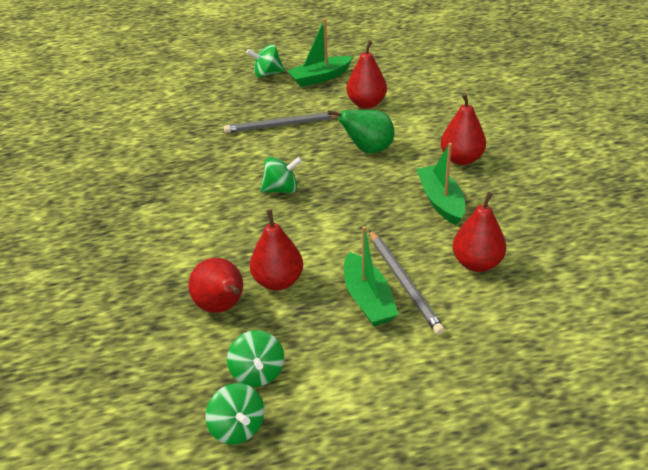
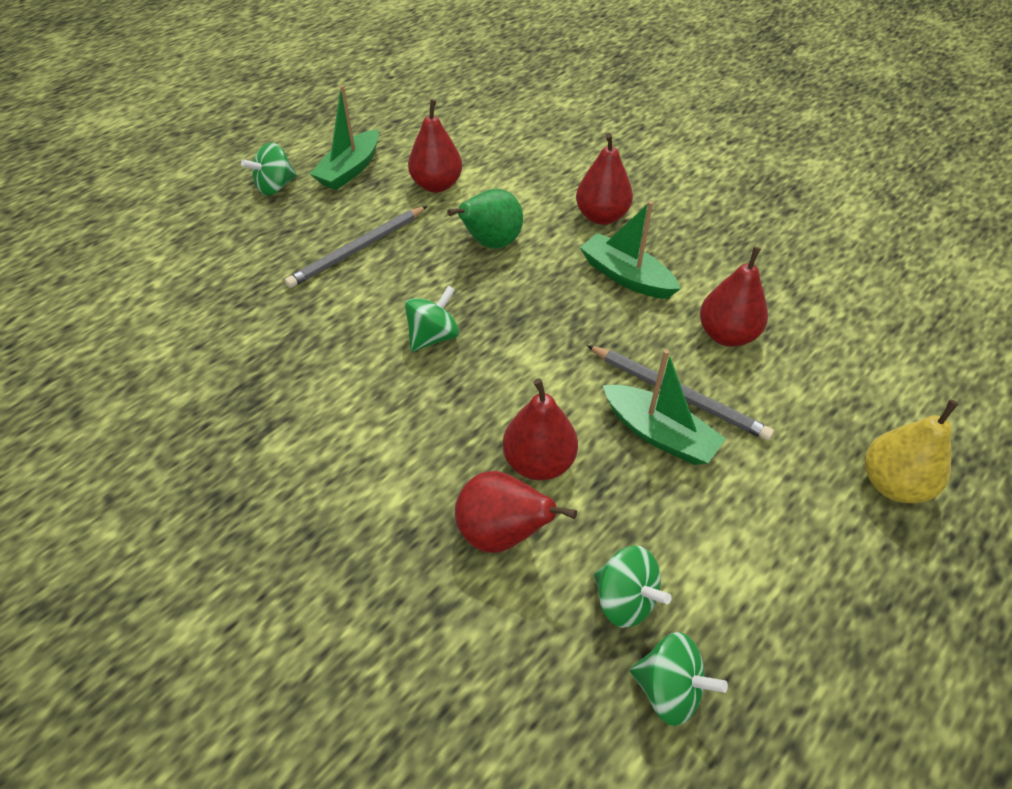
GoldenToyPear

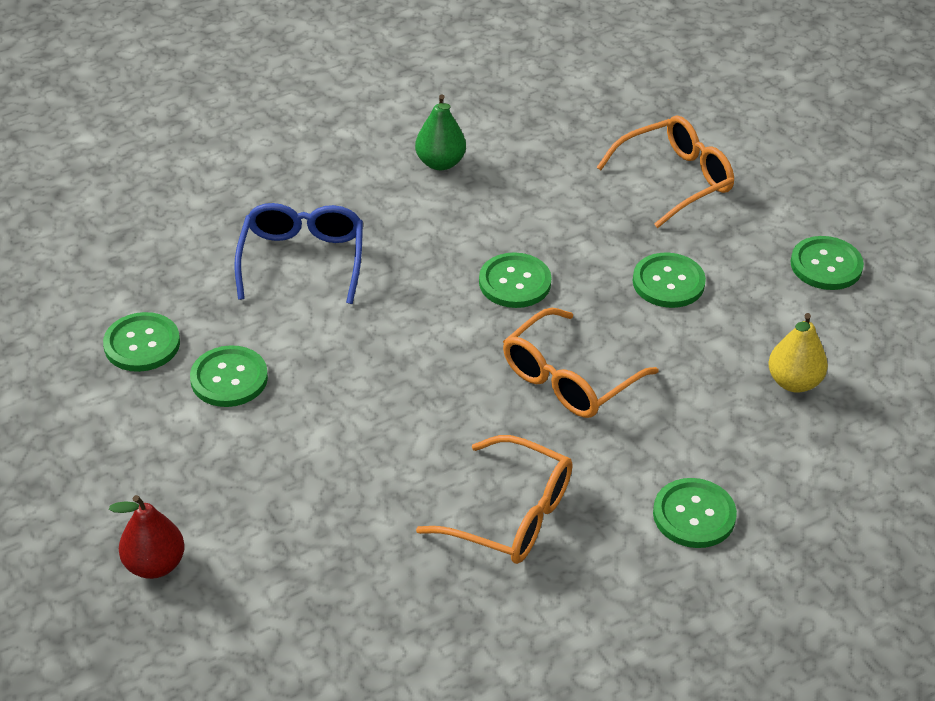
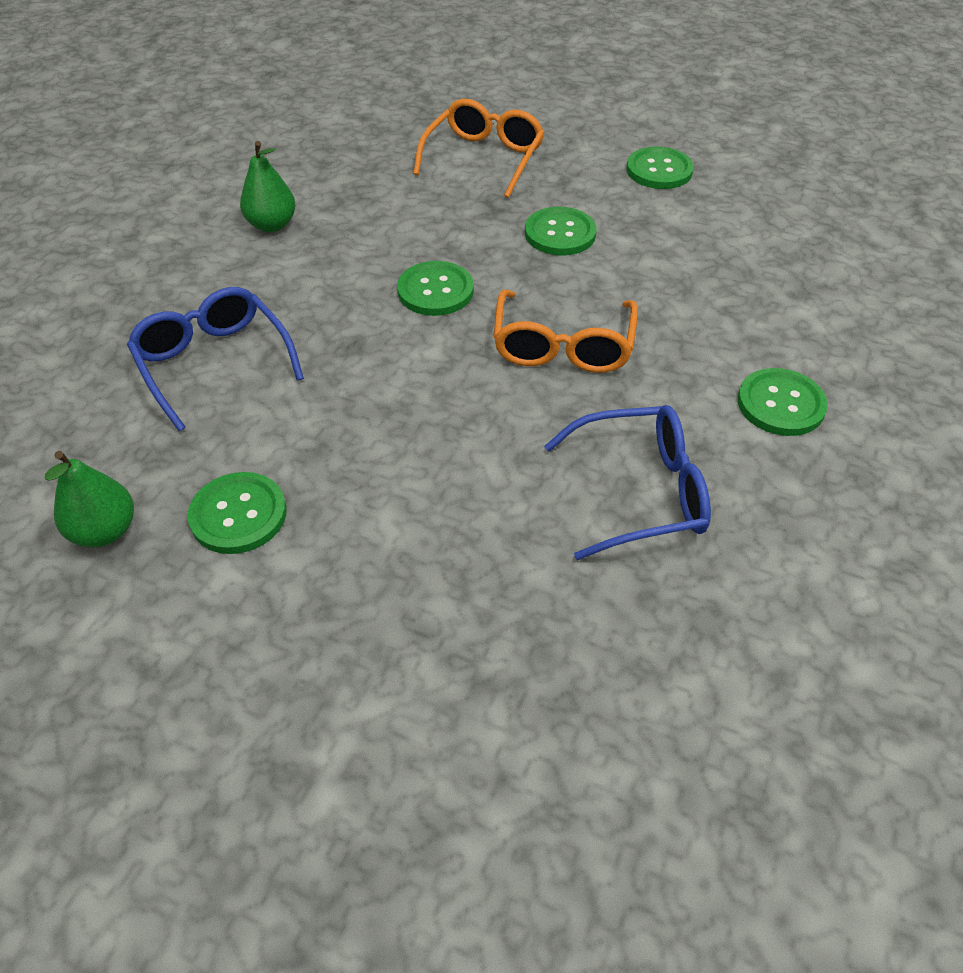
GreenToyPear (1st from left)
RedToyPear
CobaltGlasses (2nd from left)
GoldenToyPear

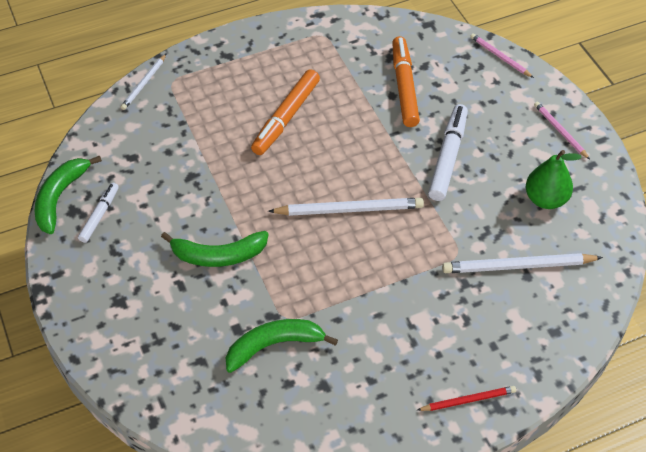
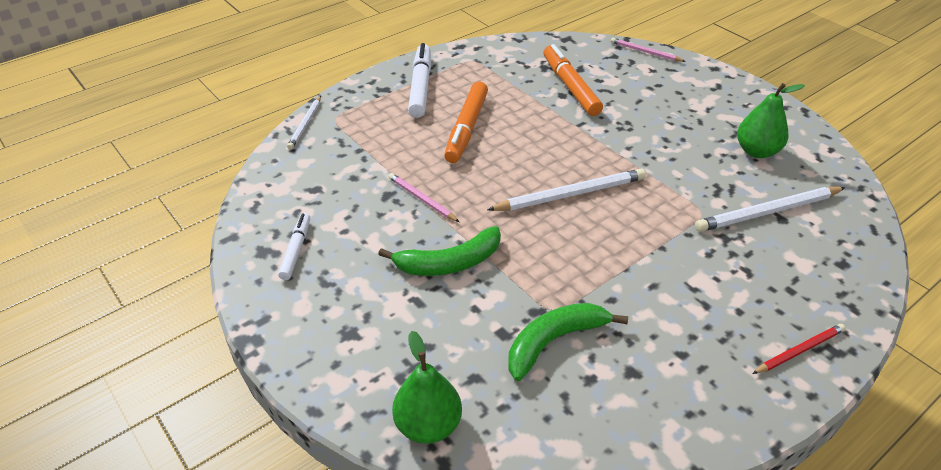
GreenBananaFruit (1st from left in the first image)
WhiteMarkerPen (2nd from left)
RosyWoodenPencil (1st from left)
GreenToyPear (1st from left)

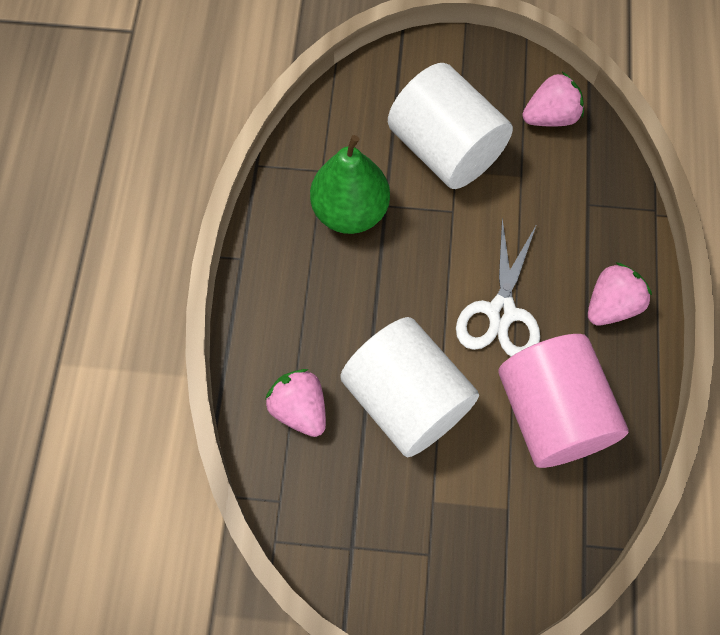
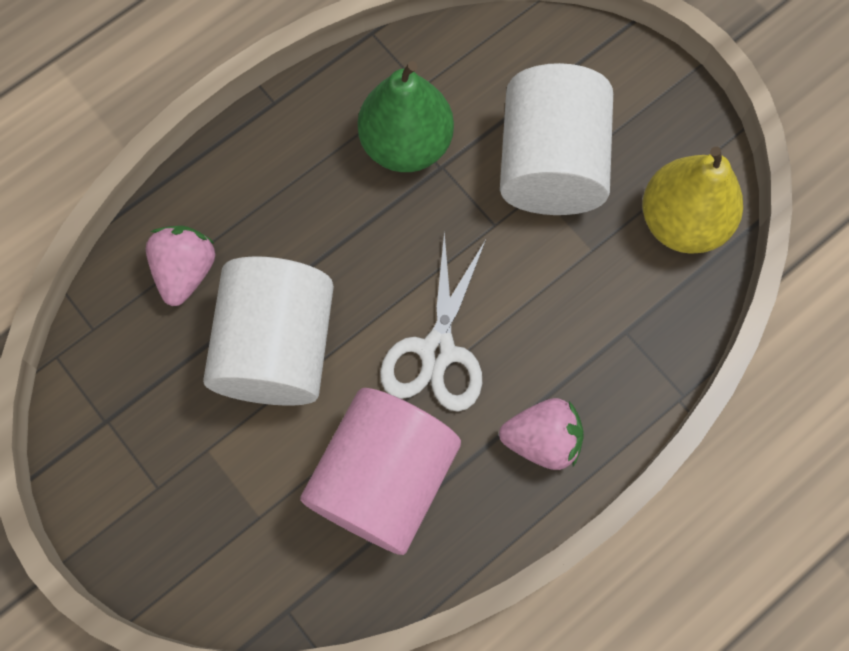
WhiteShears
GoldenToyPear

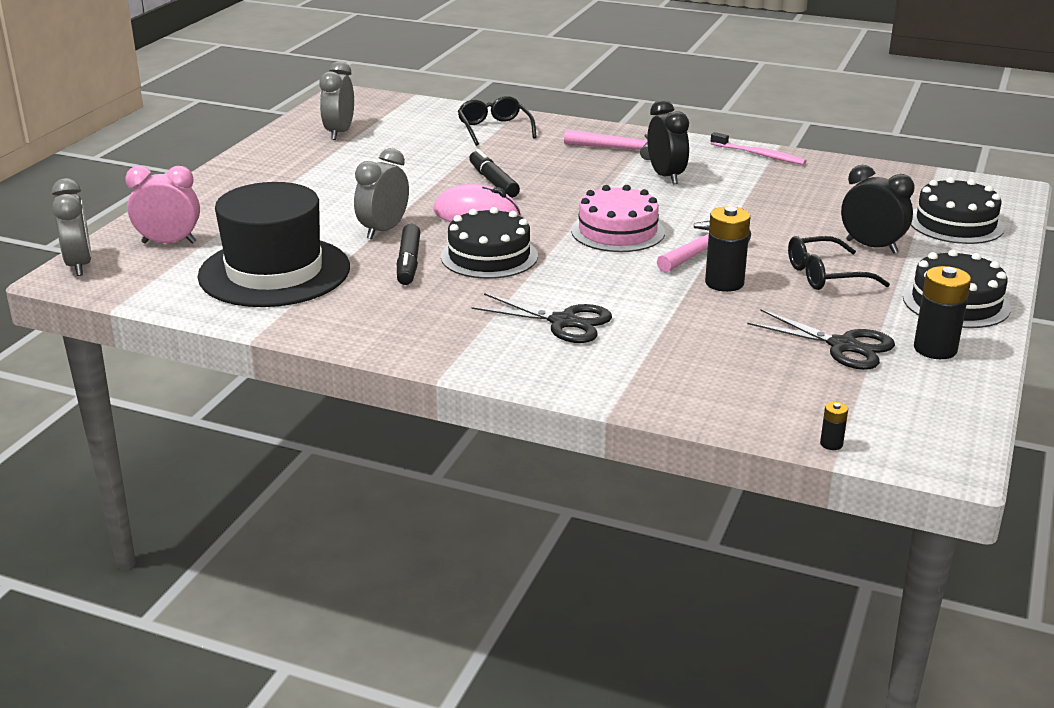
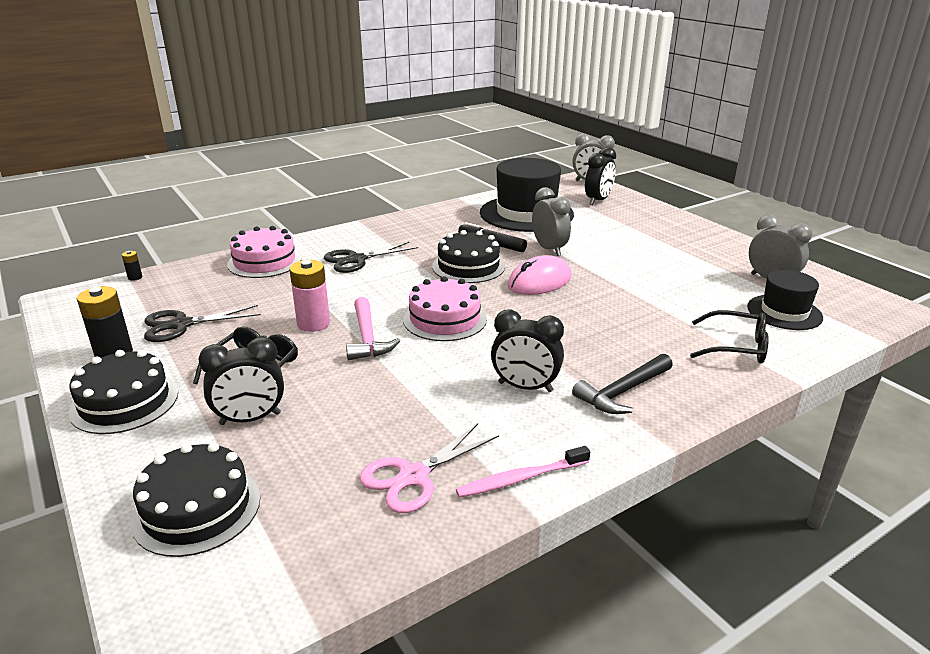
EbonyAlarmClock (3rd from left)
EbonyMarkerPen (2nd from left in the first image)
EbonyHammer
RosyPowerCell
RosyGateau (1st from left)
RosyShears
EbonyTallHat (2nd from left)

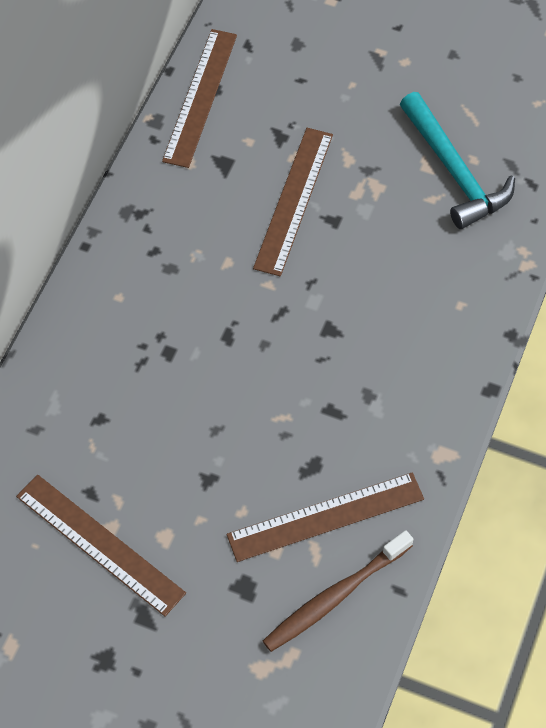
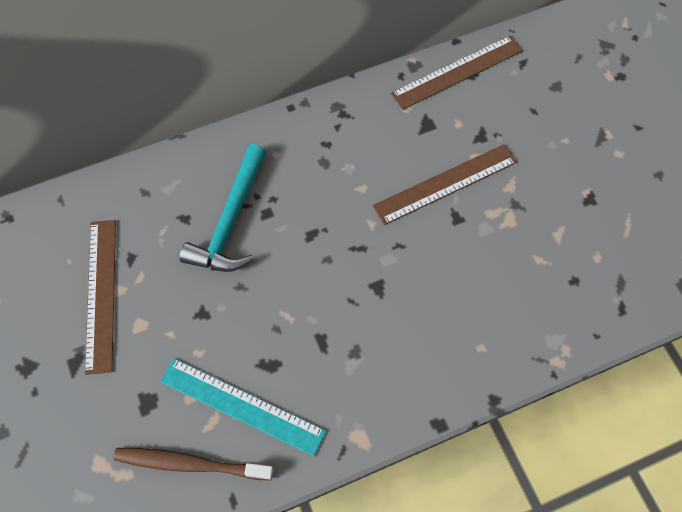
AquaStraightedge
AquaHammer

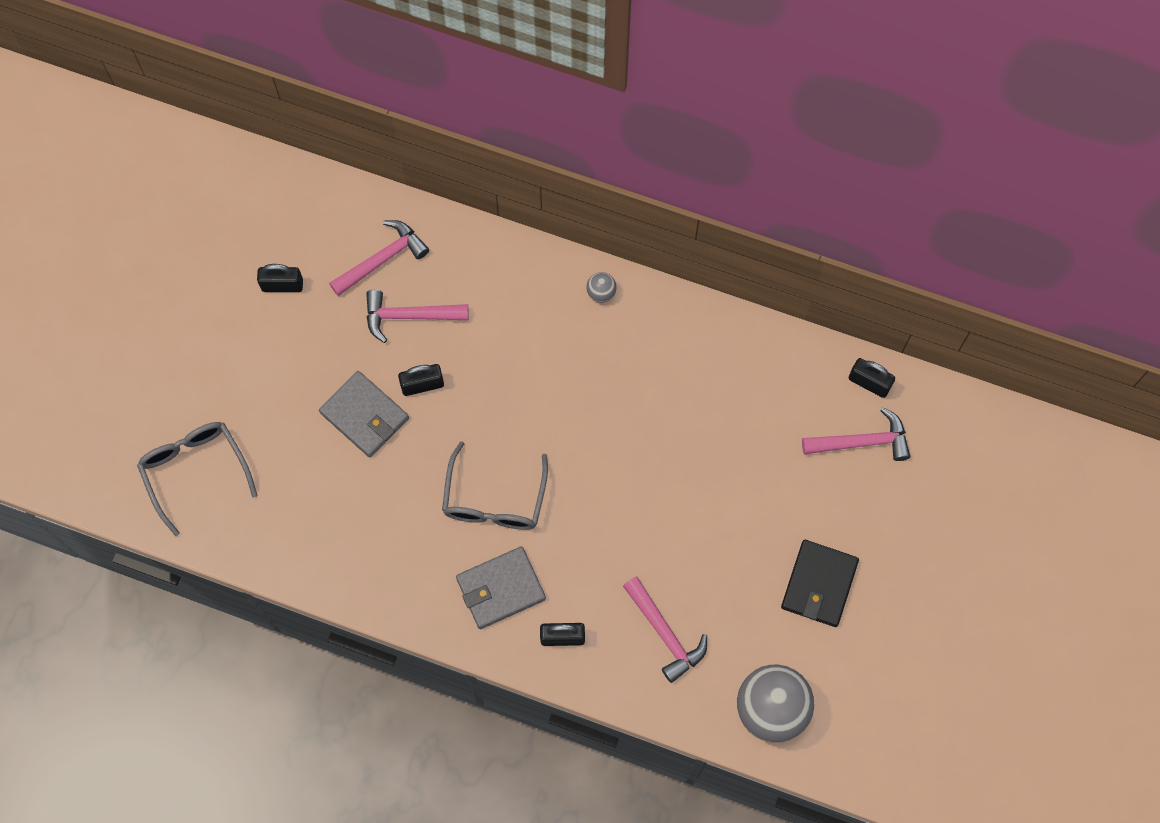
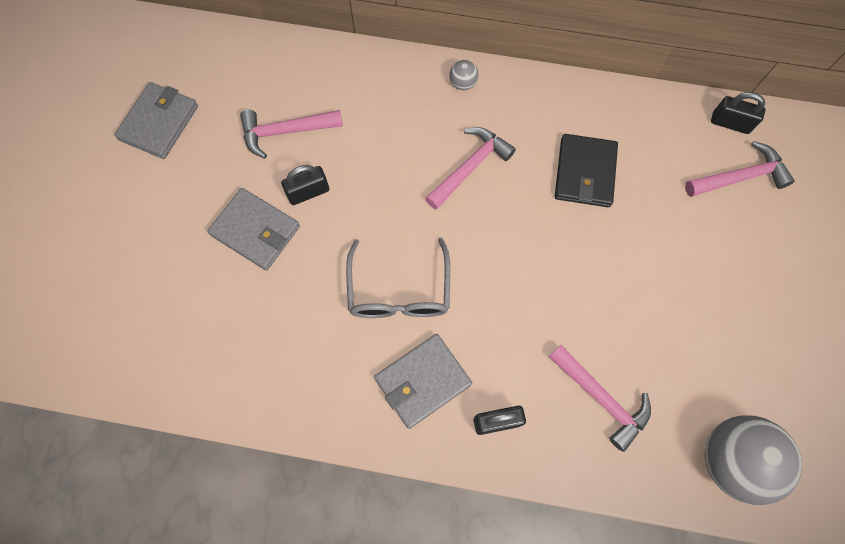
GreyGlasses (1st from left in the first image)
GreyBillfold (1st from left)
RosyHammer (2nd from left)
EbonyBillfold

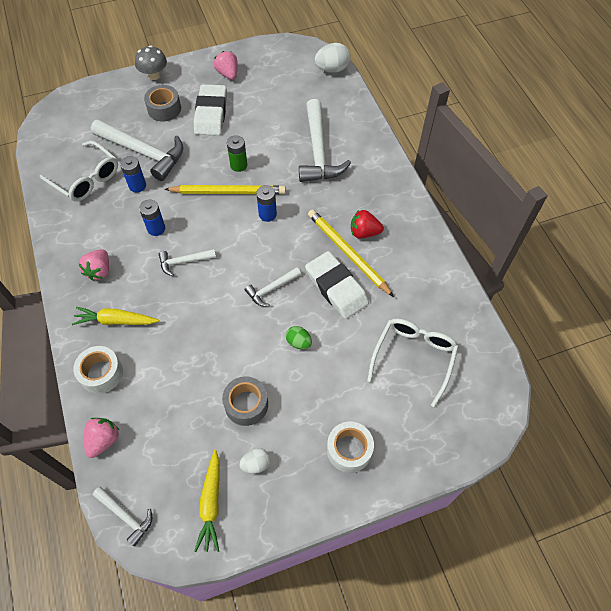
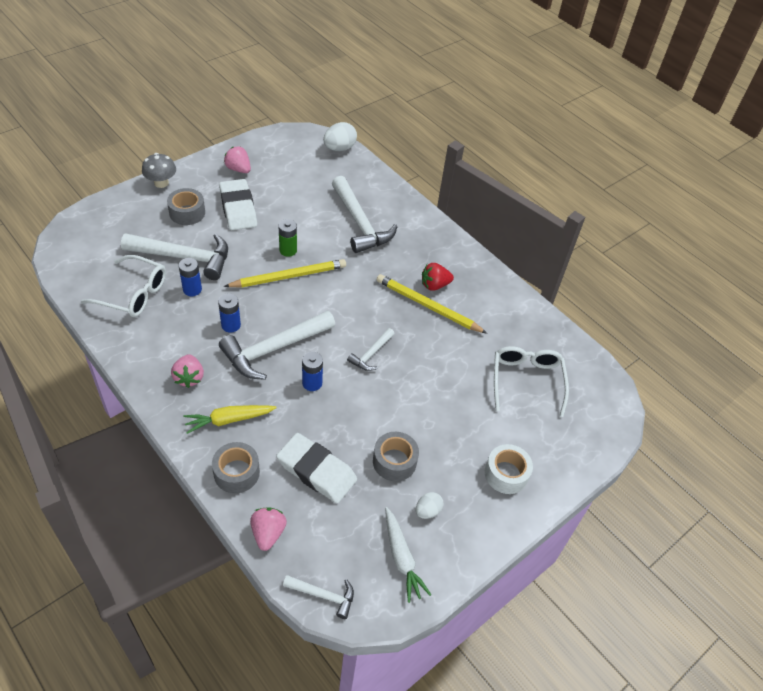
GreyStickyTape (2nd from left)
WhiteHammer (2nd from left)
WhiteRootVegetable
CobaltPowerCell (3rd from left)
GreenToyEgg
WhiteEraser (2nd from left)

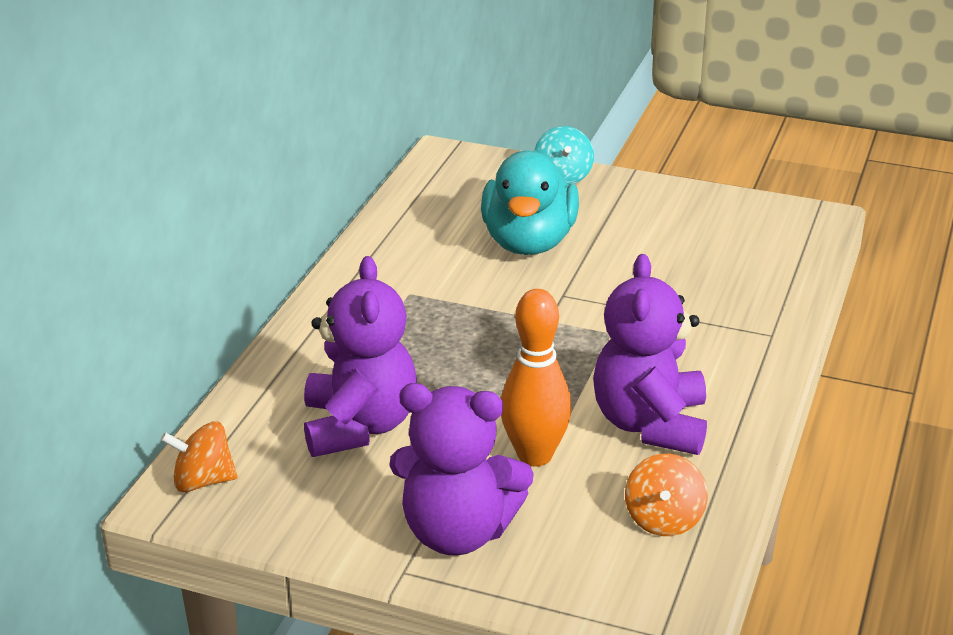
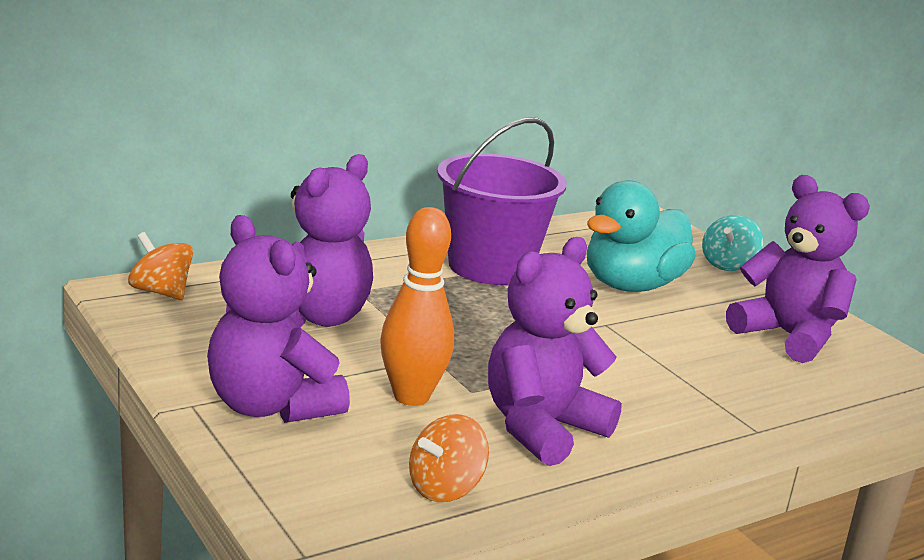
PurpleBucket
PurpleStuffedBear (4th from left)

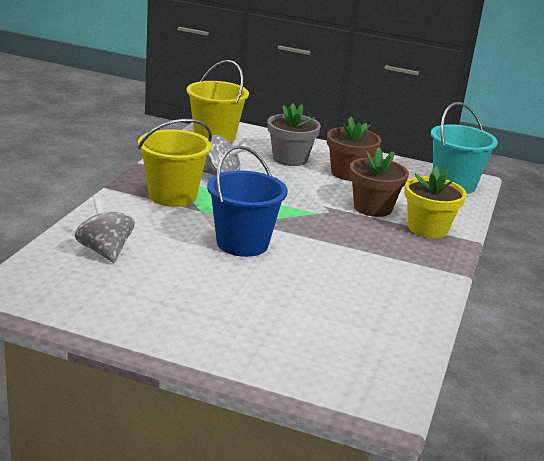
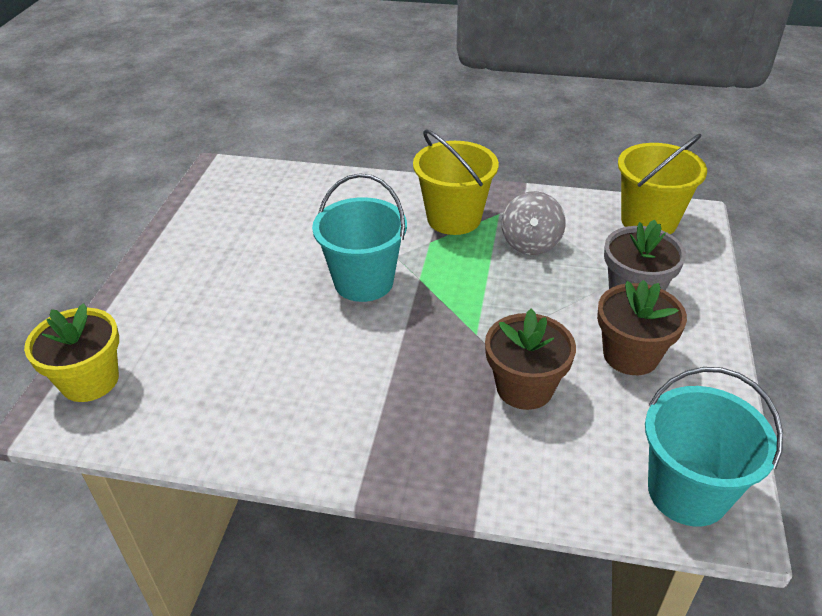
GreySpinningTop (1st from left in the first image)
AquaBucket (1st from left)
GoldenPlantPot

